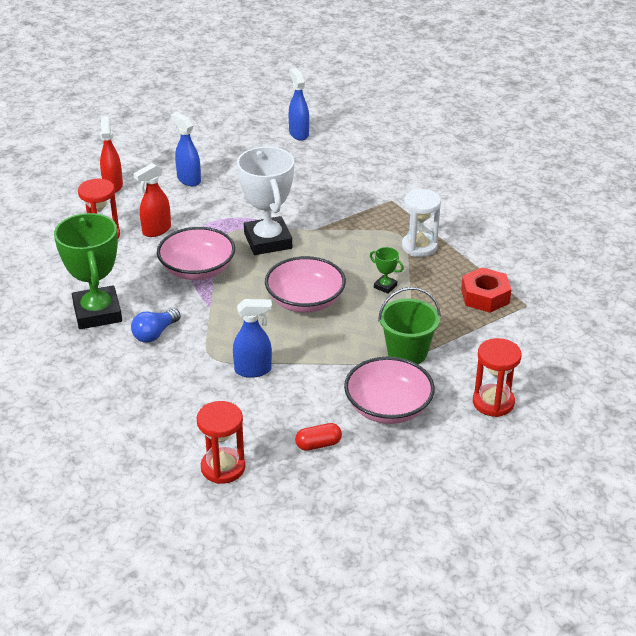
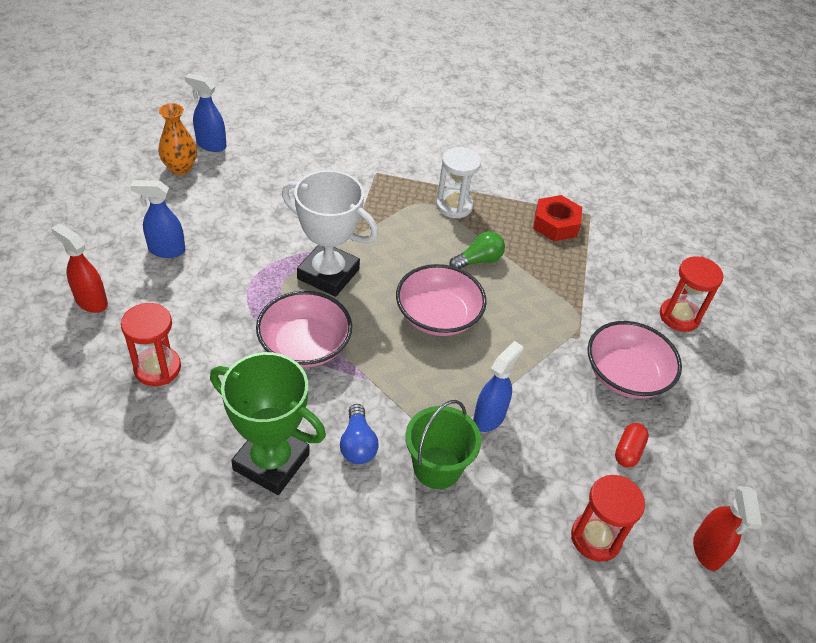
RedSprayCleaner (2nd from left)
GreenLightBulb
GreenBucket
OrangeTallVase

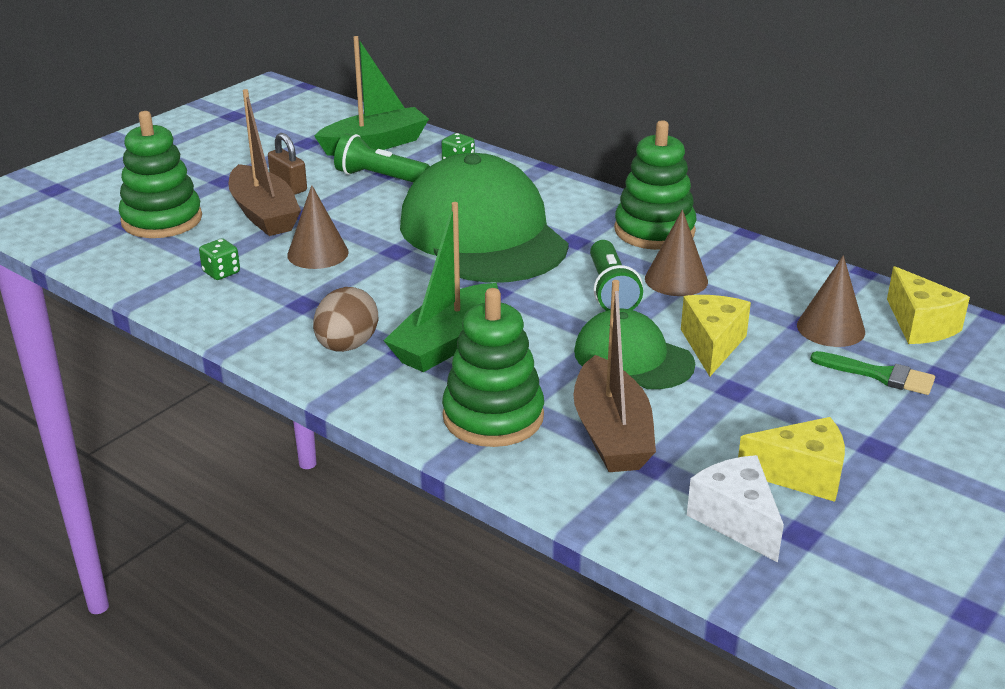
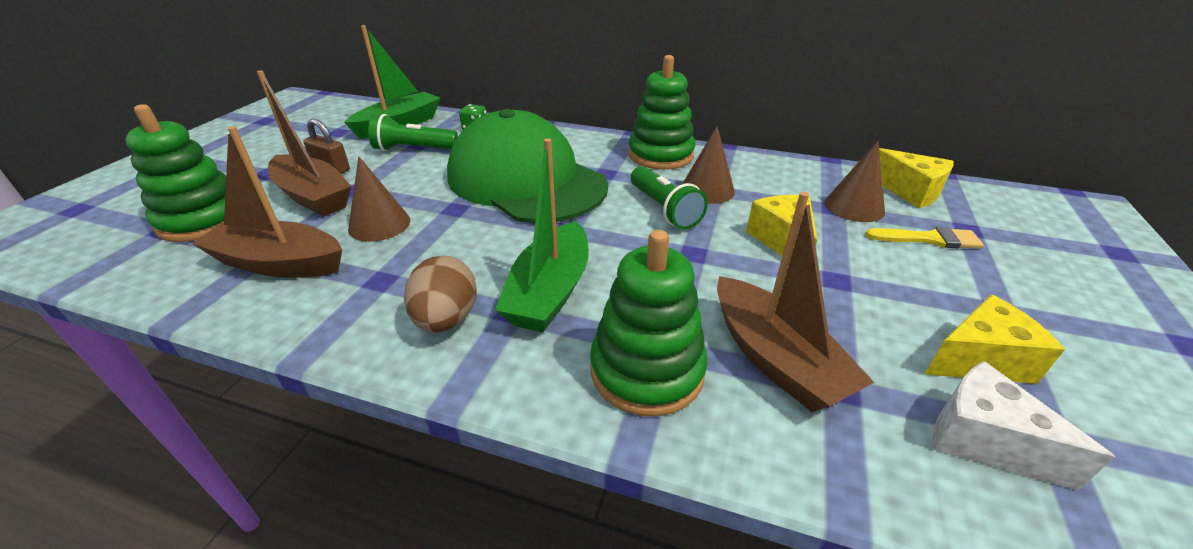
BrownBoat (1st from left)
GreenBaseballCap (2nd from left in the first image)
GoldenBrush

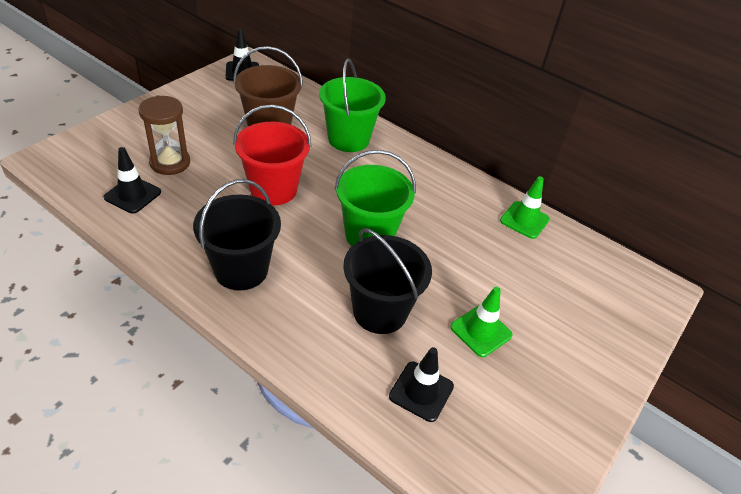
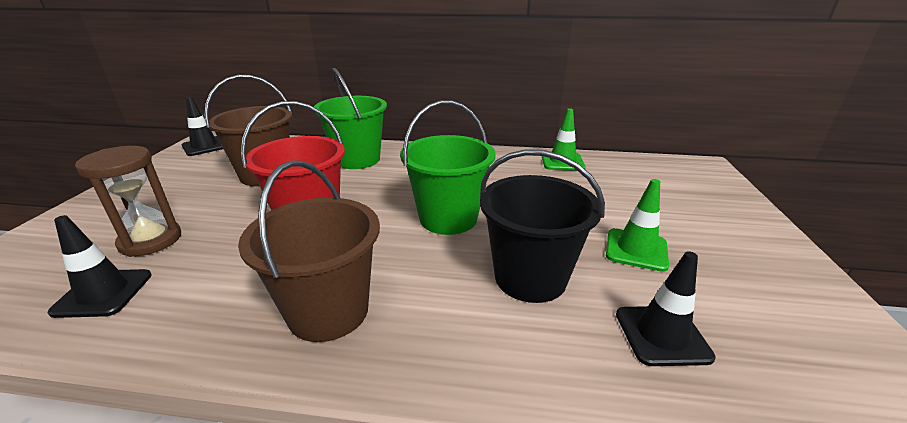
BrownBucket (2nd from left)

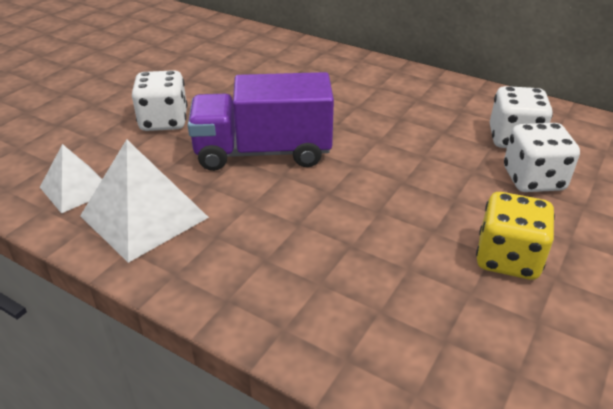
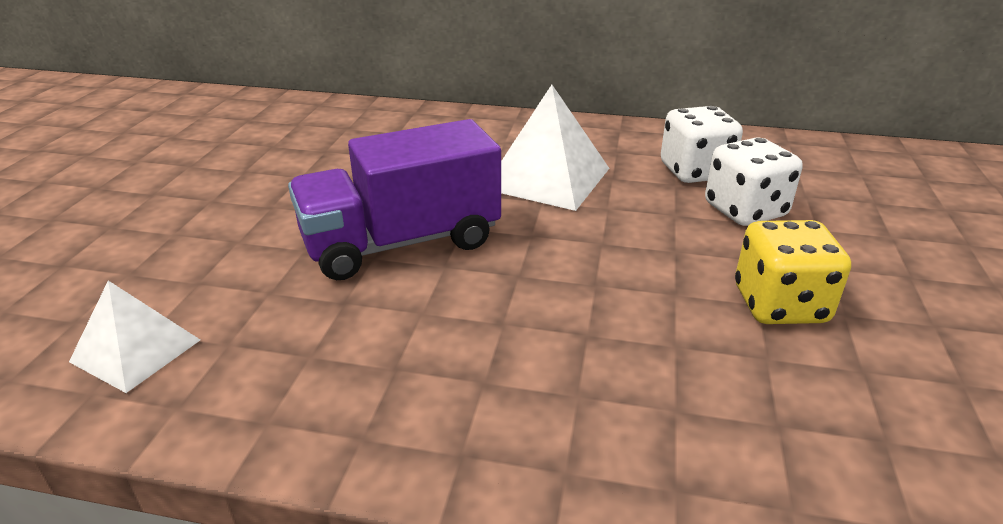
WhitePyramidShape (2nd from left)
WhiteGameDie (1st from left in the first image)

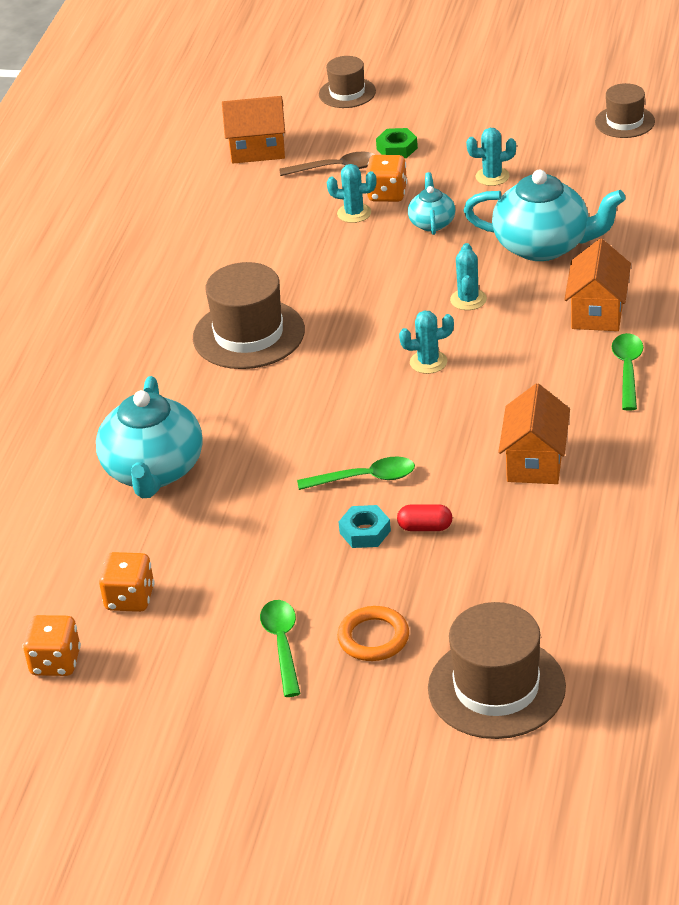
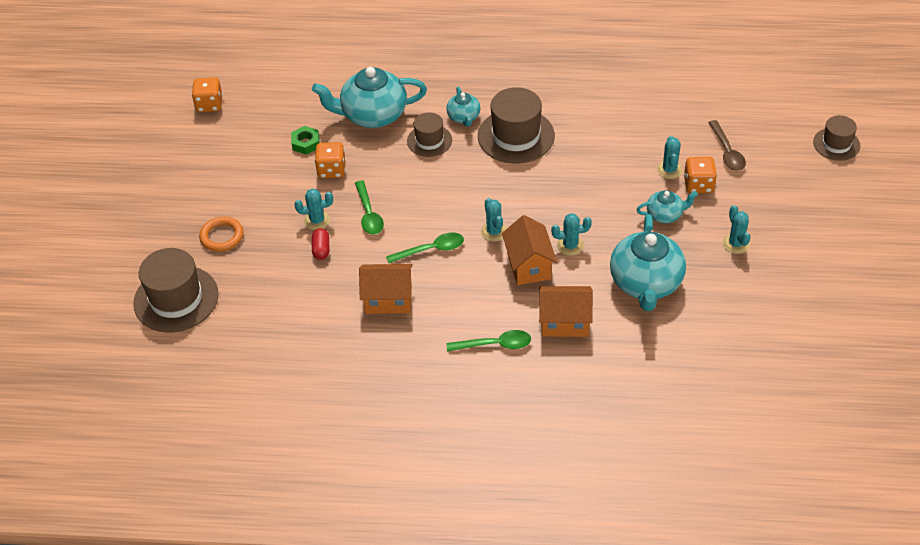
OrangeGameDie (2nd from left)
OrangeCottage (2nd from left)
GreenTeaspoon (2nd from left)
AquaCactus (1st from left)
GreenHexagonNut
BrownTallHat (2nd from left)
AquaTeaPot (2nd from left)

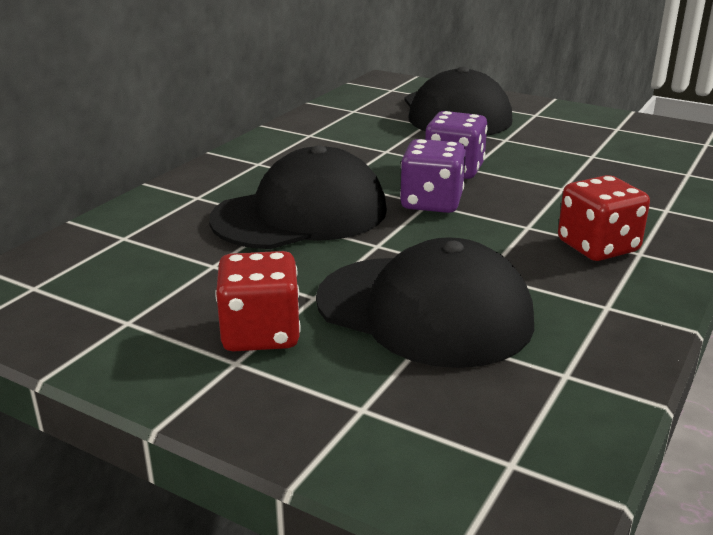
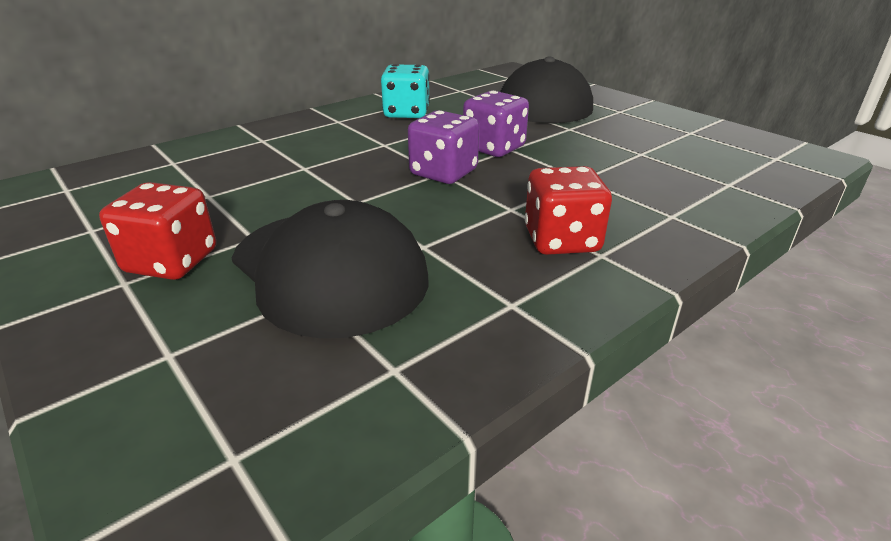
EbonyBaseballCap (1st from left in the first image)
AquaGameDie

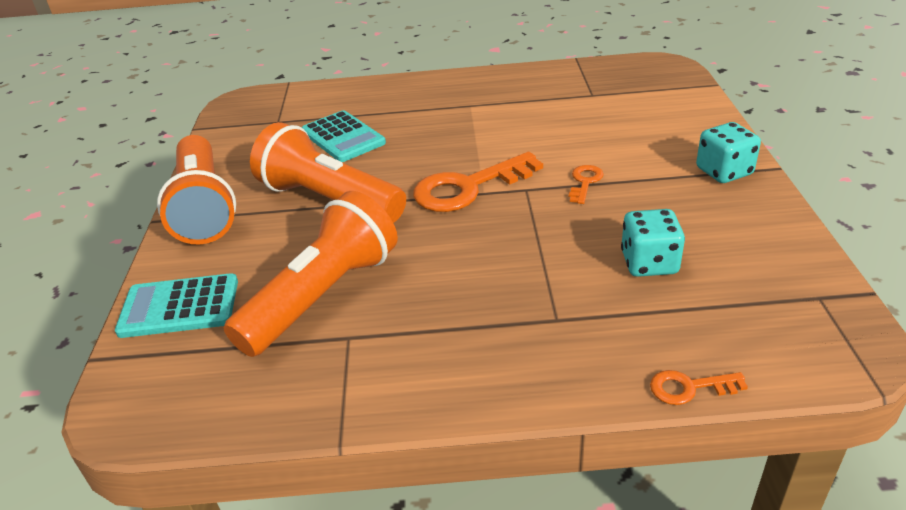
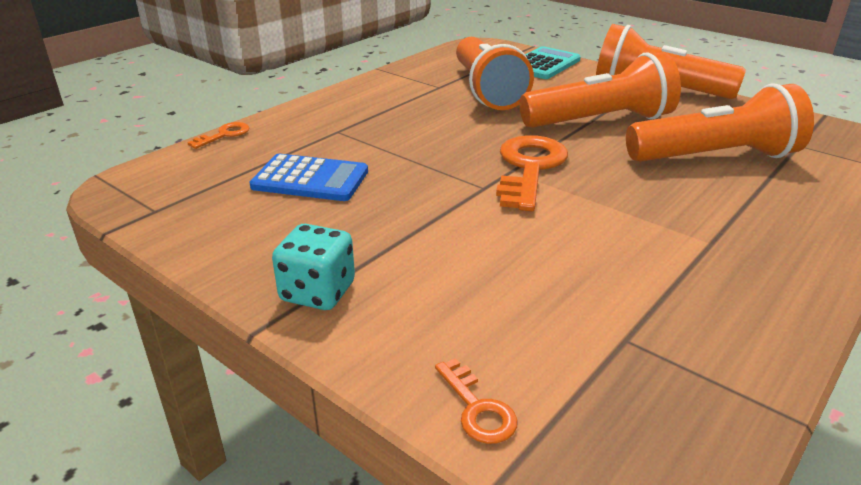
OrangePocketTorch (4th from left)
OrangeDoorKey (2nd from left)
CobaltAddingMachine

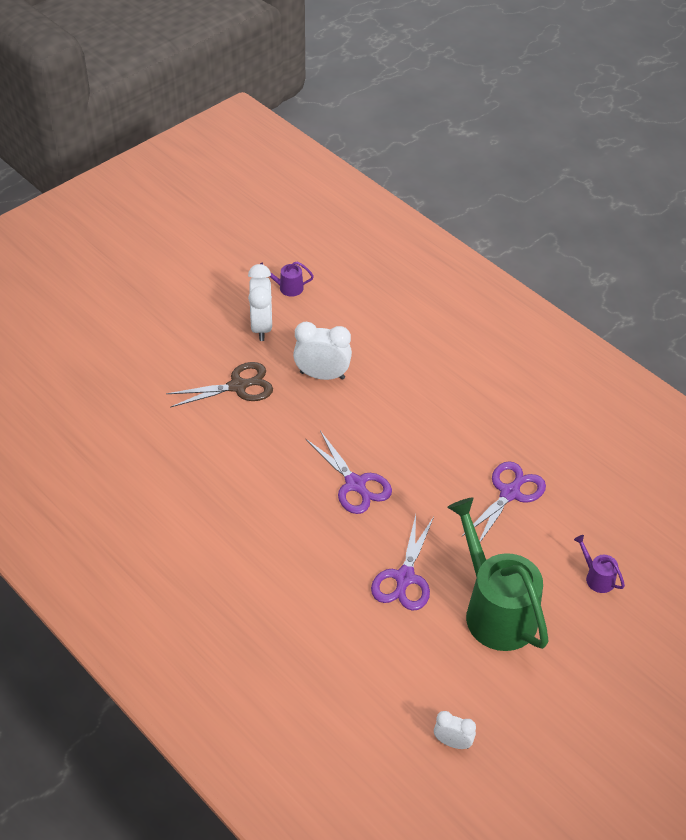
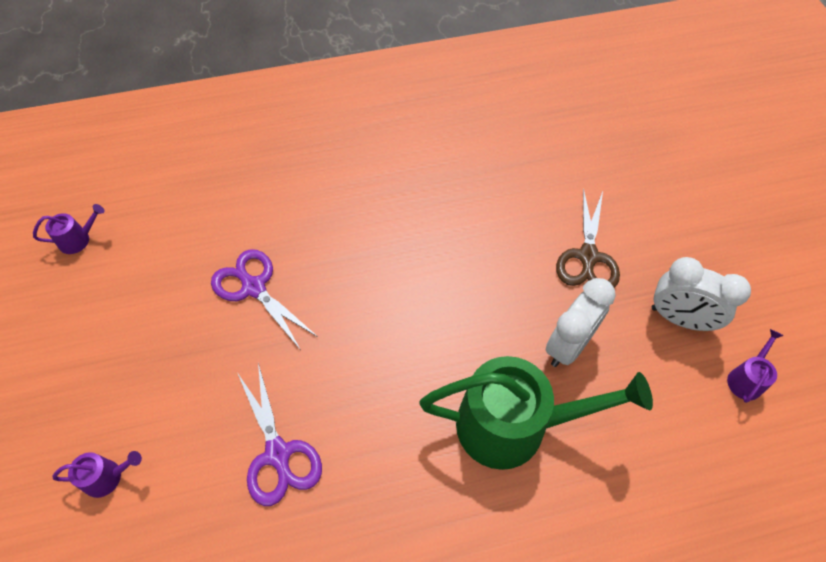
PurpleShears (1st from left in the first image)
PurpleWateringCan (1st from left)
GreenWateringCan

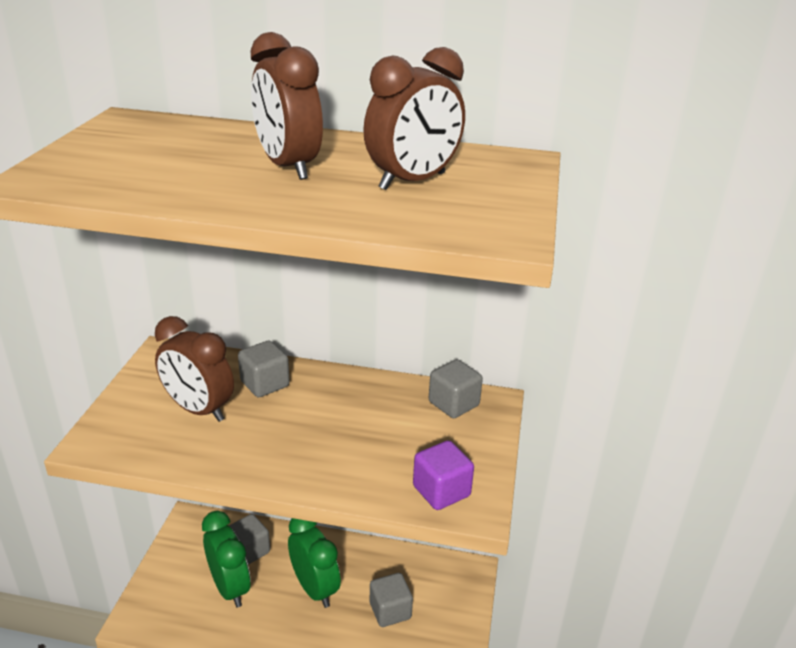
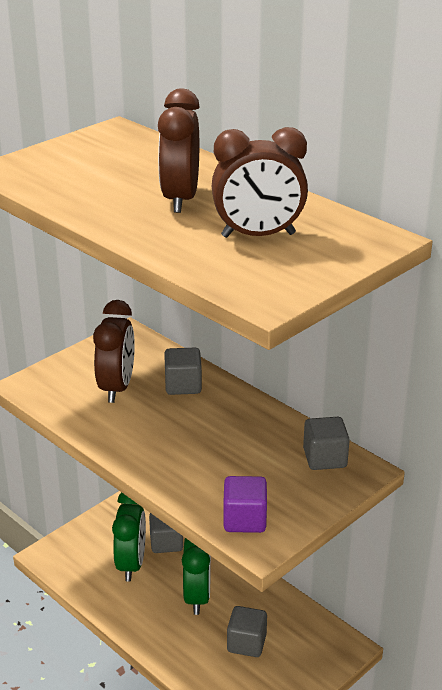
BrownAlarmClock (1st from left)

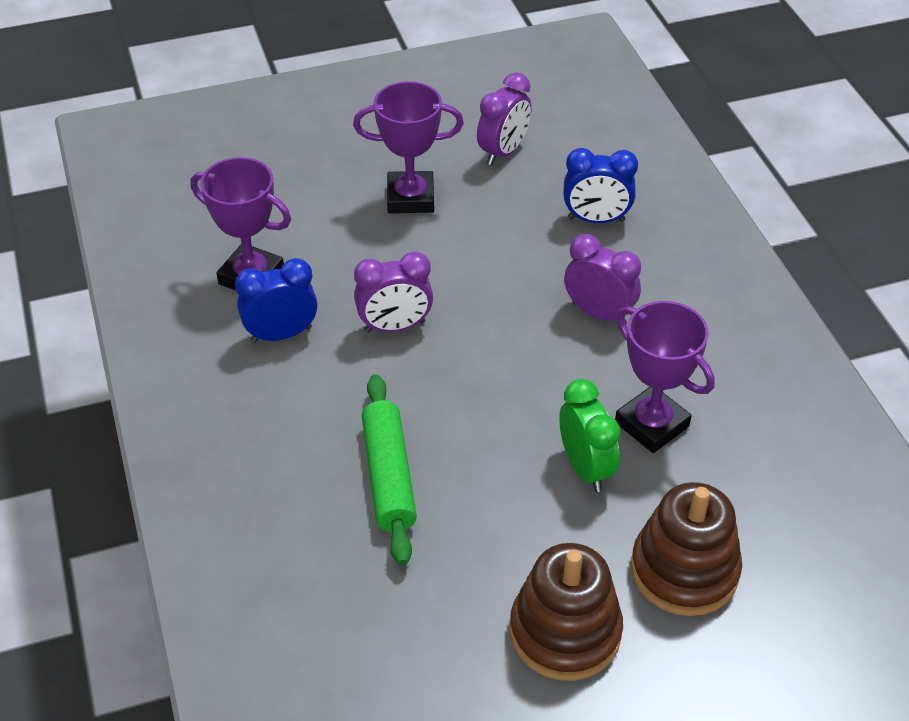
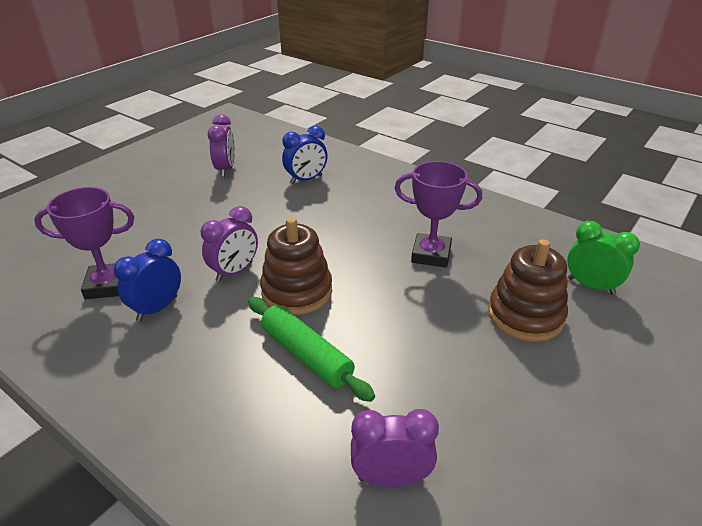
PurpleTrophy (2nd from left in the first image)
BrownStackingRings (1st from left)
GreenAlarmClock
PurpleAlarmClock (3rd from left)

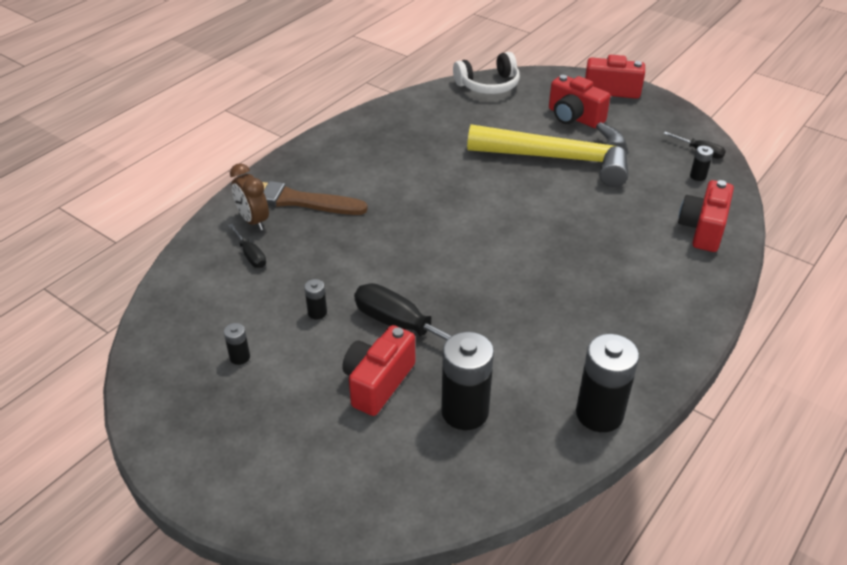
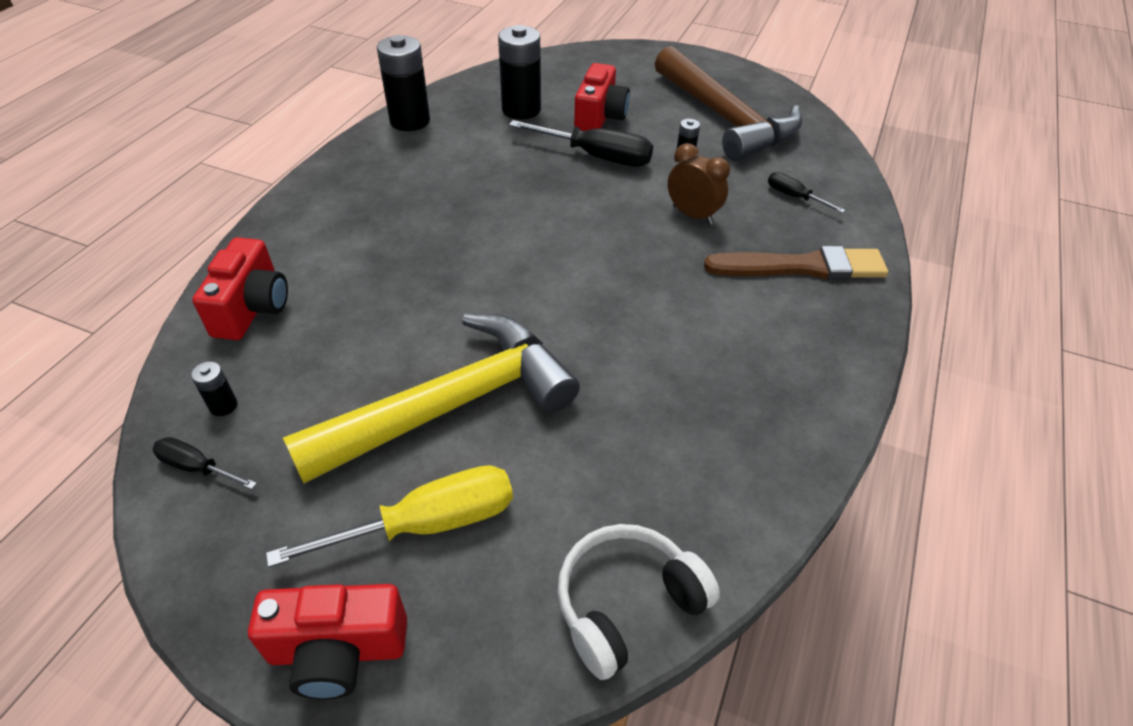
BrownHammer
BrownAlarmClock
GoldenHammer
GoldenHandScrewdriver

